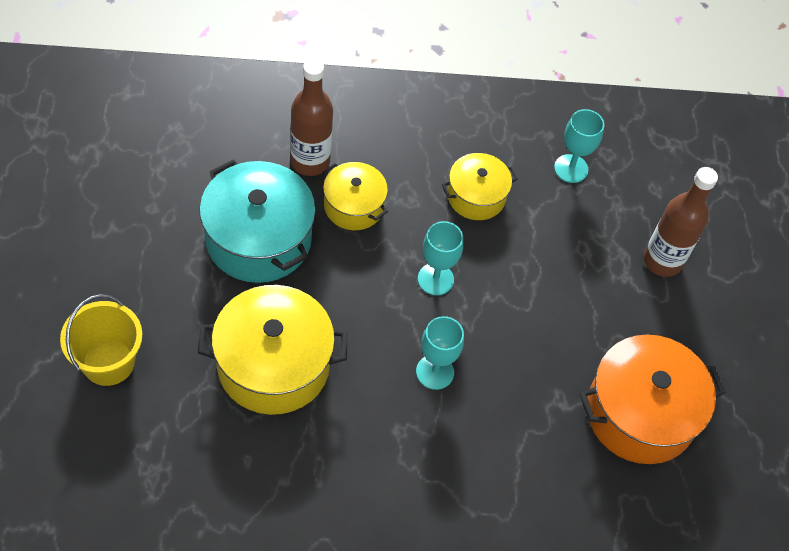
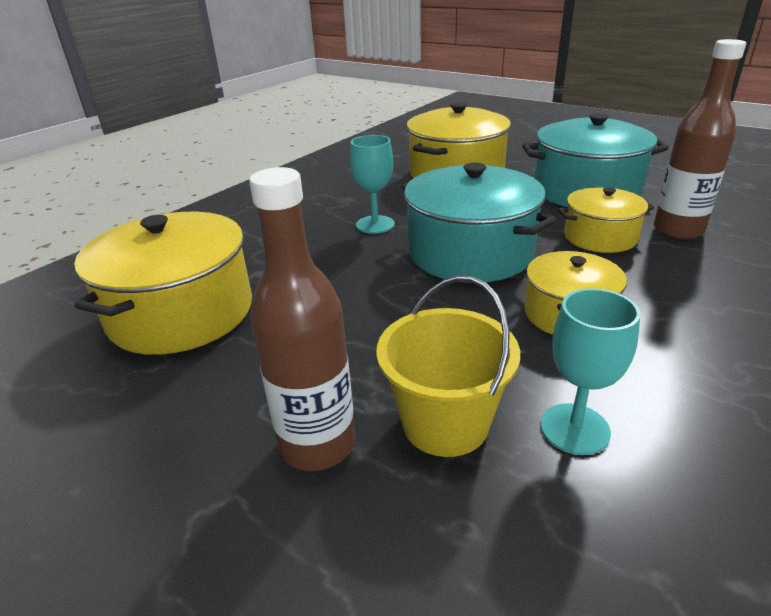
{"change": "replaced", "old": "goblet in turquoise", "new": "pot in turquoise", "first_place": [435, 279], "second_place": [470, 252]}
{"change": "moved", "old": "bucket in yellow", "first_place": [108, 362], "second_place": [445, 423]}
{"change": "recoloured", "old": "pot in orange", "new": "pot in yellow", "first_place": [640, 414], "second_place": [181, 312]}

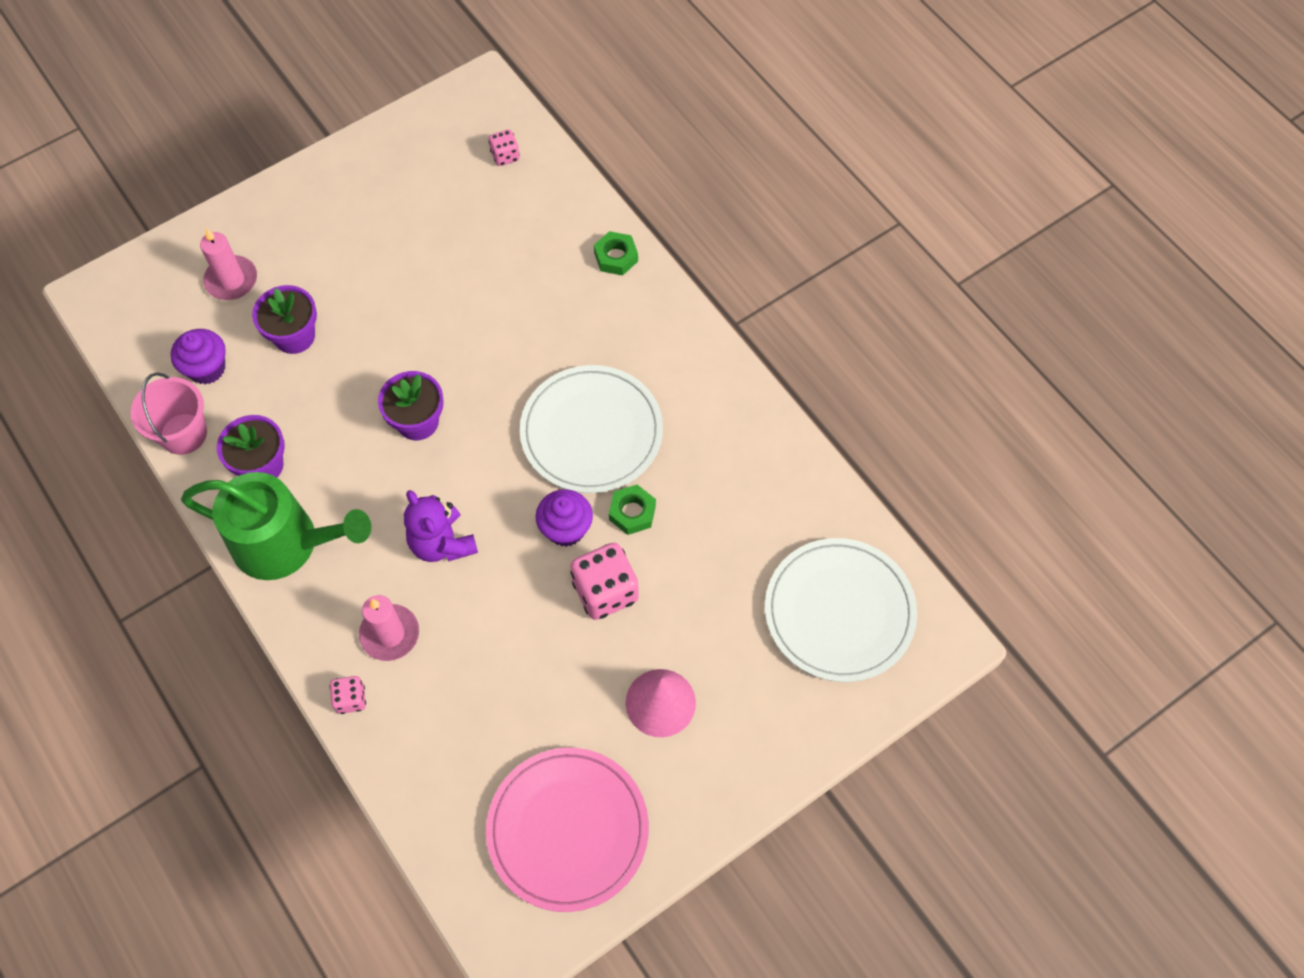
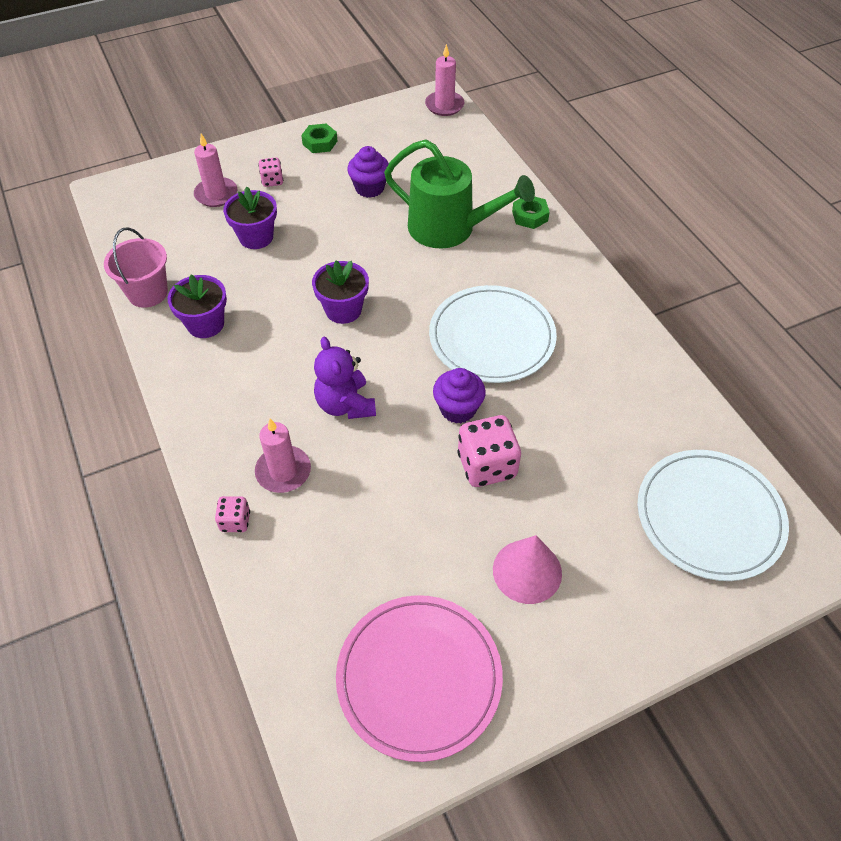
{"change": "moved", "old": "dice in pink", "first_place": [505, 156], "second_place": [272, 181]}
{"change": "moved", "old": "cupcake in purple", "first_place": [207, 368], "second_place": [369, 188]}
{"change": "moved", "old": "watering can in green", "first_place": [285, 543], "second_place": [449, 228]}
{"change": "moved", "old": "nut in green", "first_place": [632, 512], "second_place": [320, 142]}
{"change": "added", "new": "candle in pink", "second_place": [444, 105]}

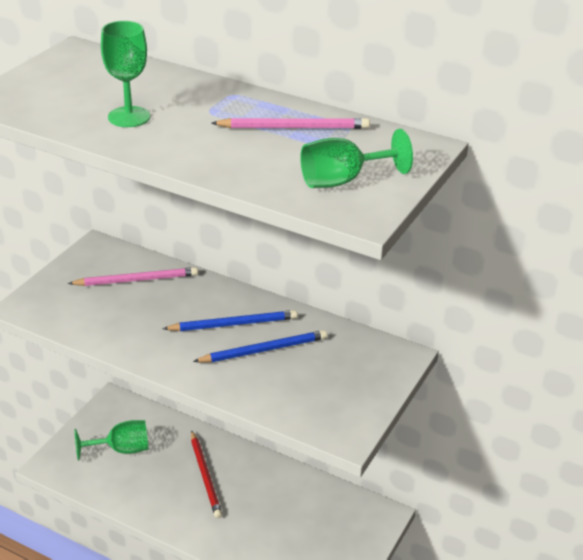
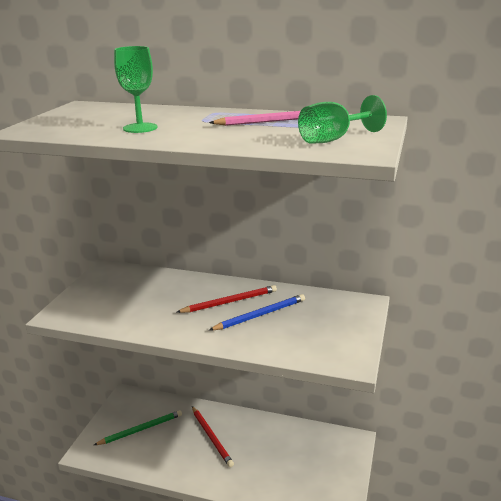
{"change": "removed", "old": "pencil in pink", "first_place": [136, 280]}
{"change": "recoloured", "old": "pencil in blue", "new": "pencil in red", "first_place": [233, 324], "second_place": [229, 302]}
{"change": "replaced", "old": "goblet in green", "new": "pencil in green", "first_place": [121, 449], "second_place": [140, 429]}

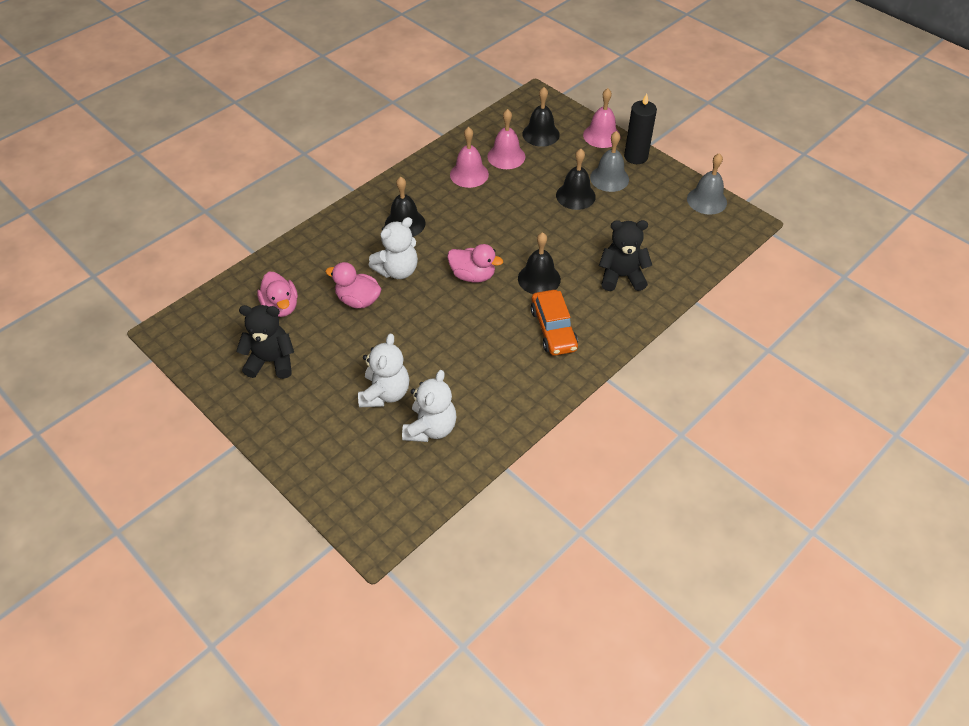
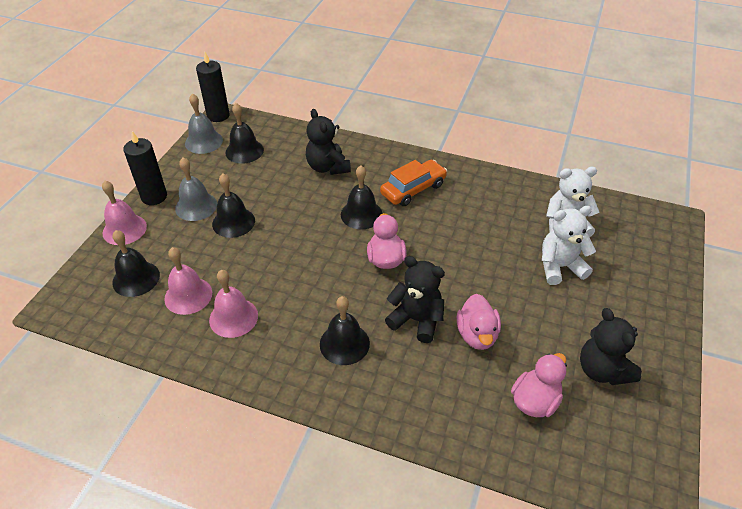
{"change": "recoloured", "old": "teddy bear in white", "new": "teddy bear in black", "first_place": [397, 270], "second_place": [416, 320]}
{"change": "added", "new": "candle in black", "second_place": [218, 115]}
{"change": "added", "new": "bell in black", "second_place": [244, 151]}

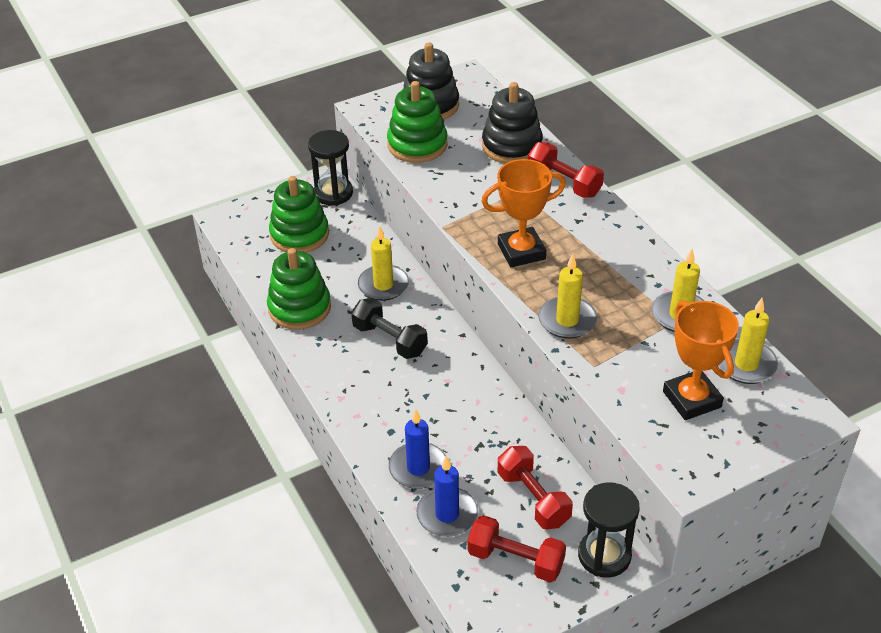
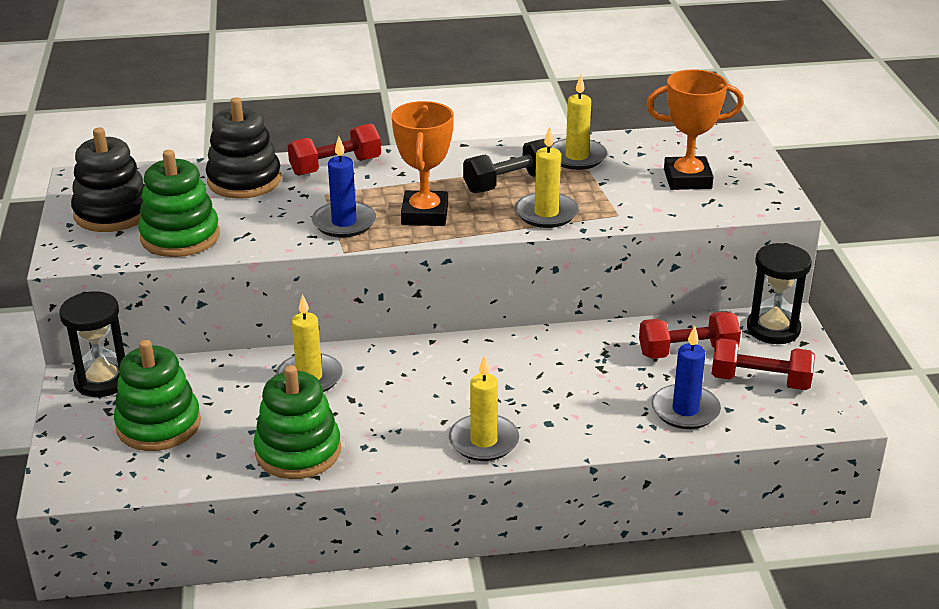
{"change": "moved", "old": "dumbbell in black", "first_place": [390, 340], "second_place": [509, 183]}
{"change": "moved", "old": "candle in yellow", "first_place": [746, 364], "second_place": [483, 441]}
{"change": "moved", "old": "candle in blue", "first_place": [418, 468], "second_place": [344, 223]}
{"change": "turned", "old": "dumbbell in red", "first_place": [515, 560], "second_place": [760, 381], "degrees": 60}

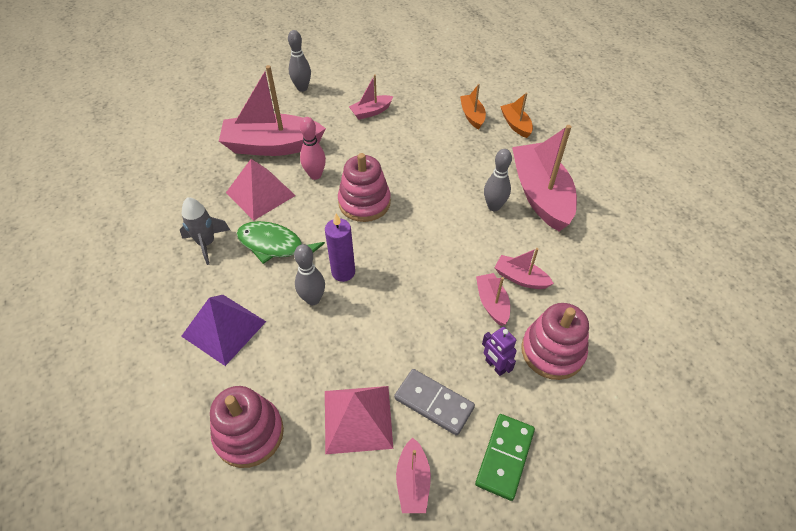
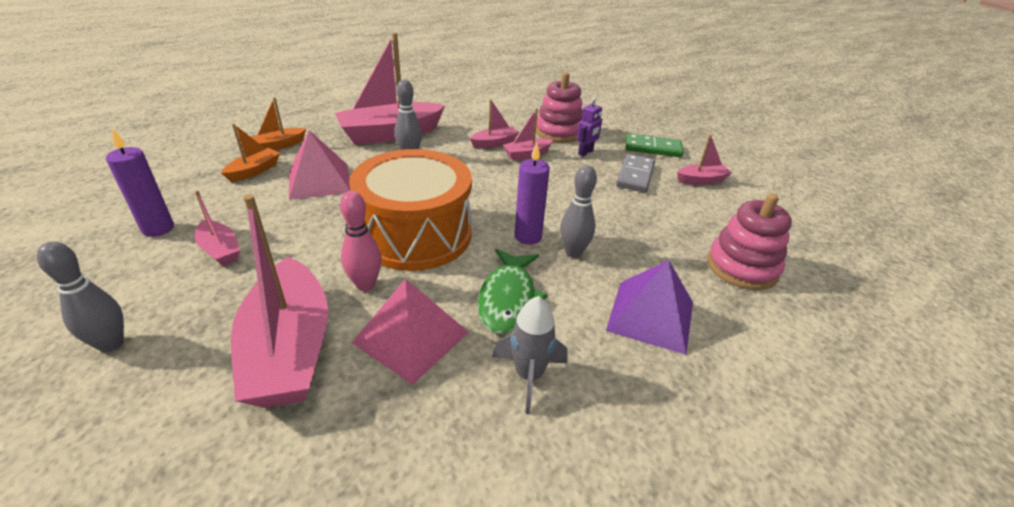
{"change": "turned", "old": "boat in orange", "first_place": [472, 116], "second_place": [254, 171], "degrees": 150}
{"change": "replaced", "old": "stacking toy in pink", "new": "drum in orange", "first_place": [364, 202], "second_place": [415, 234]}
{"change": "turned", "old": "boat in pink", "first_place": [520, 278], "second_place": [494, 143], "degrees": -135}
{"change": "moved", "old": "pyramid in pink", "first_place": [358, 418], "second_place": [319, 181]}
{"change": "added", "new": "candle in purple", "second_place": [158, 229]}

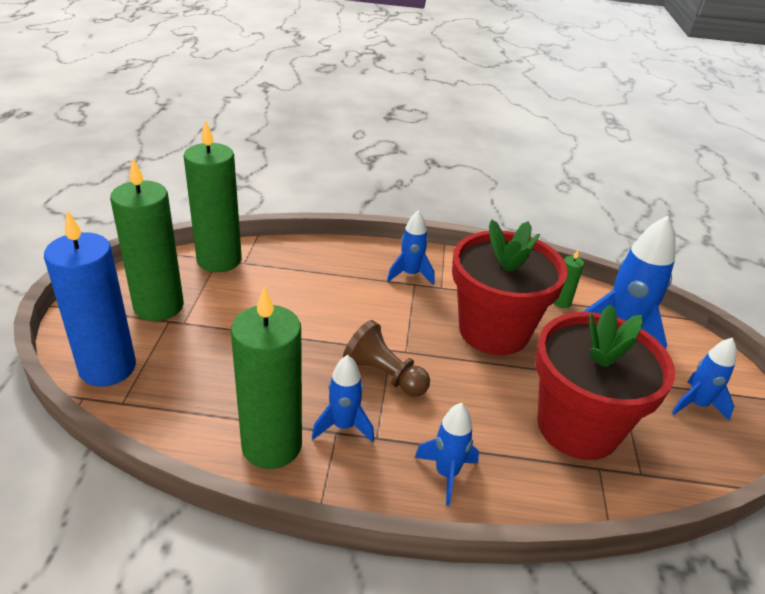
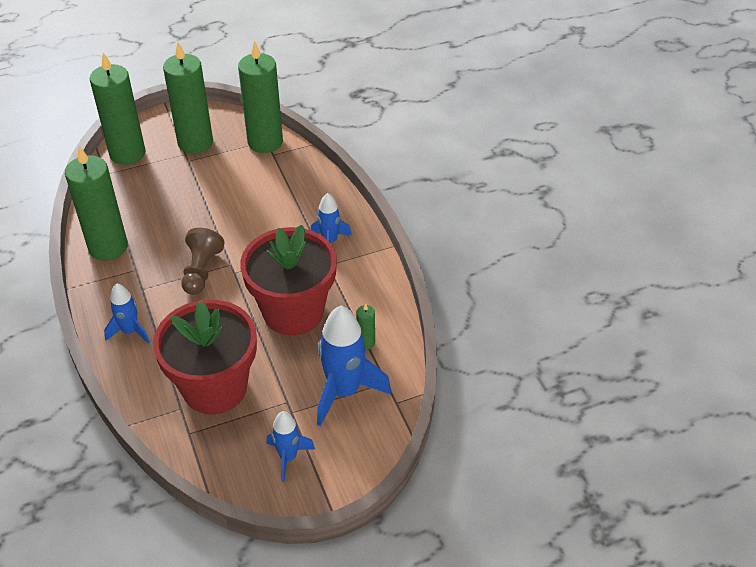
{"change": "recoloured", "old": "candle in blue", "new": "candle in green", "first_place": [107, 368], "second_place": [127, 153]}
{"change": "removed", "old": "rocket in blue", "first_place": [343, 426]}

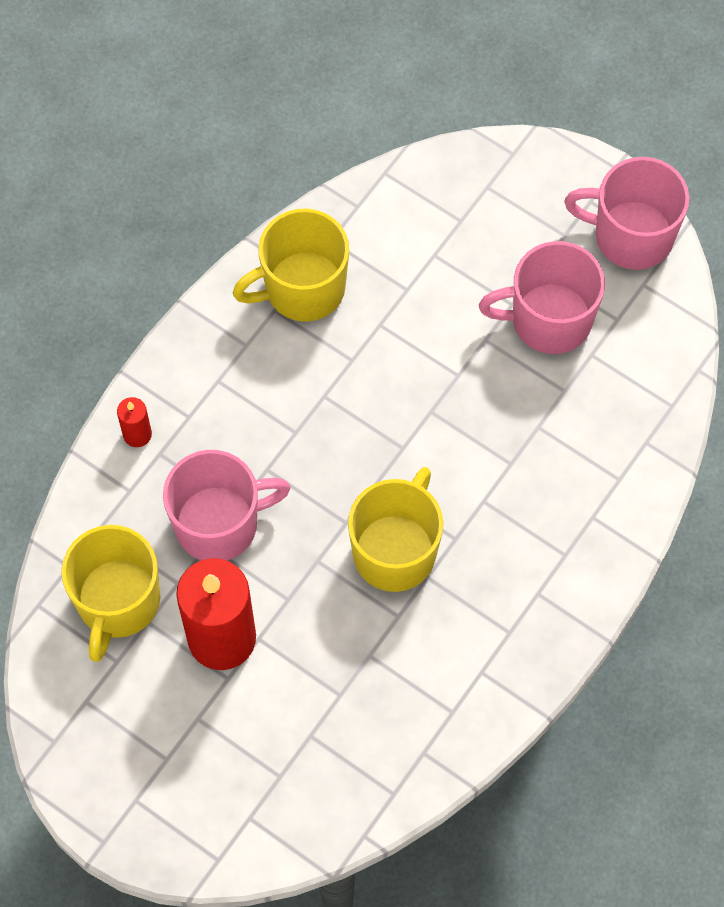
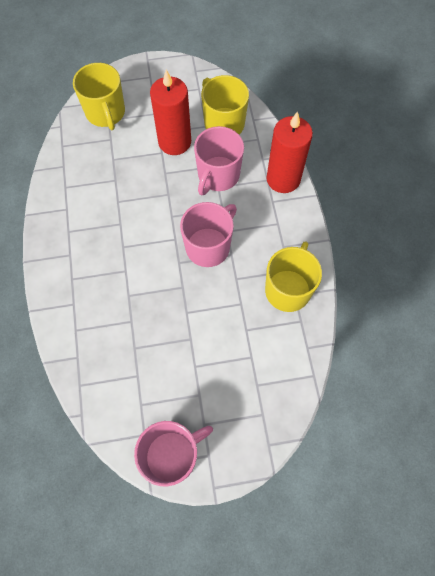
{"change": "moved", "old": "mug in pink", "first_place": [549, 319], "second_place": [208, 246]}
{"change": "resized", "old": "candle in red", "first_place": [137, 434], "second_place": [283, 179], "factor": 2.3}
{"change": "moved", "old": "mug in yellow", "first_place": [395, 551], "second_place": [106, 113]}

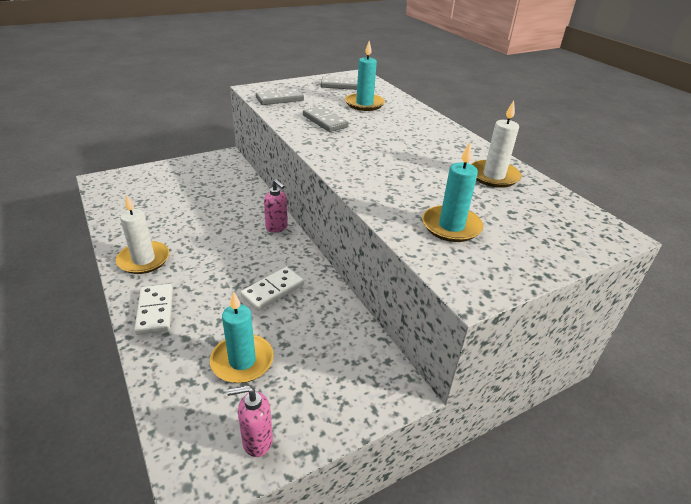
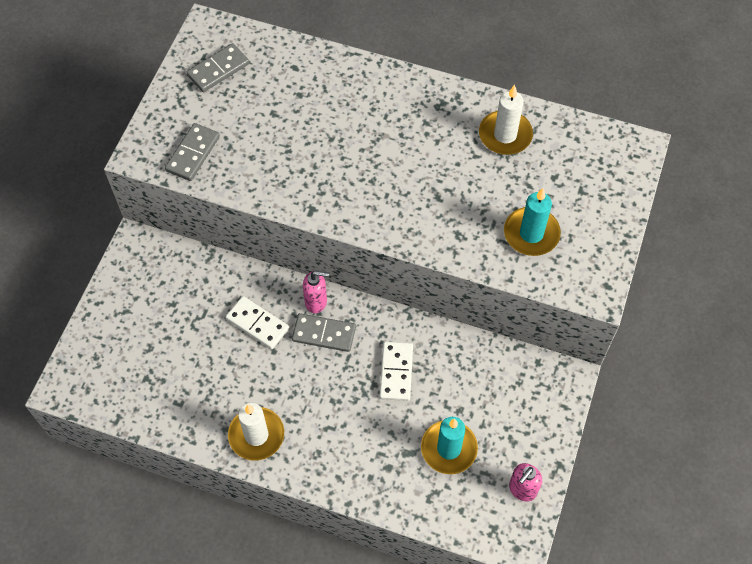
{"change": "removed", "old": "candle in turquoise", "first_place": [364, 104]}
{"change": "moved", "old": "domino in grey", "first_place": [325, 121], "second_place": [324, 334]}
{"change": "moved", "old": "domino in white", "first_place": [155, 311], "second_place": [257, 324]}

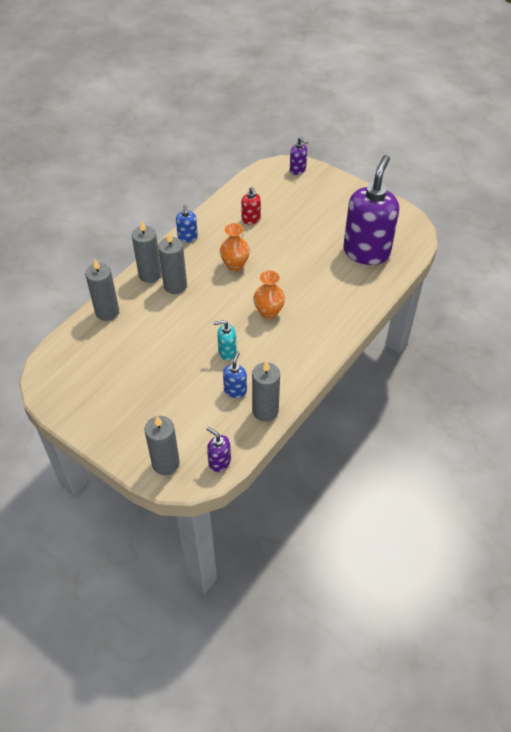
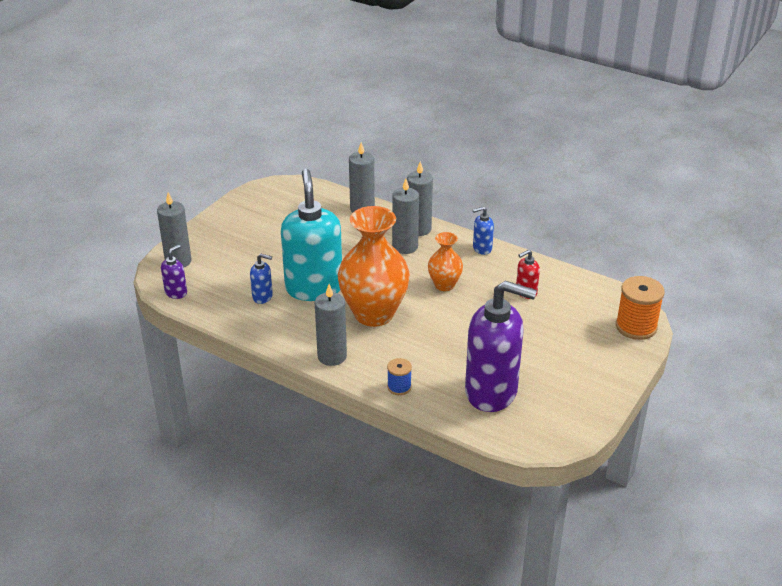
{"change": "replaced", "old": "soap dispenser in purple", "new": "spool in orange", "first_place": [298, 170], "second_place": [636, 327]}
{"change": "resized", "old": "vase in orange", "first_place": [268, 312], "second_place": [374, 314], "factor": 1.94}
{"change": "resized", "old": "soap dispenser in turquoise", "first_place": [227, 352], "second_place": [314, 288], "factor": 2.35}
{"change": "moved", "old": "candle in grey", "first_place": [265, 411], "second_place": [332, 356]}
{"change": "added", "new": "spool in blue", "second_place": [399, 387]}

